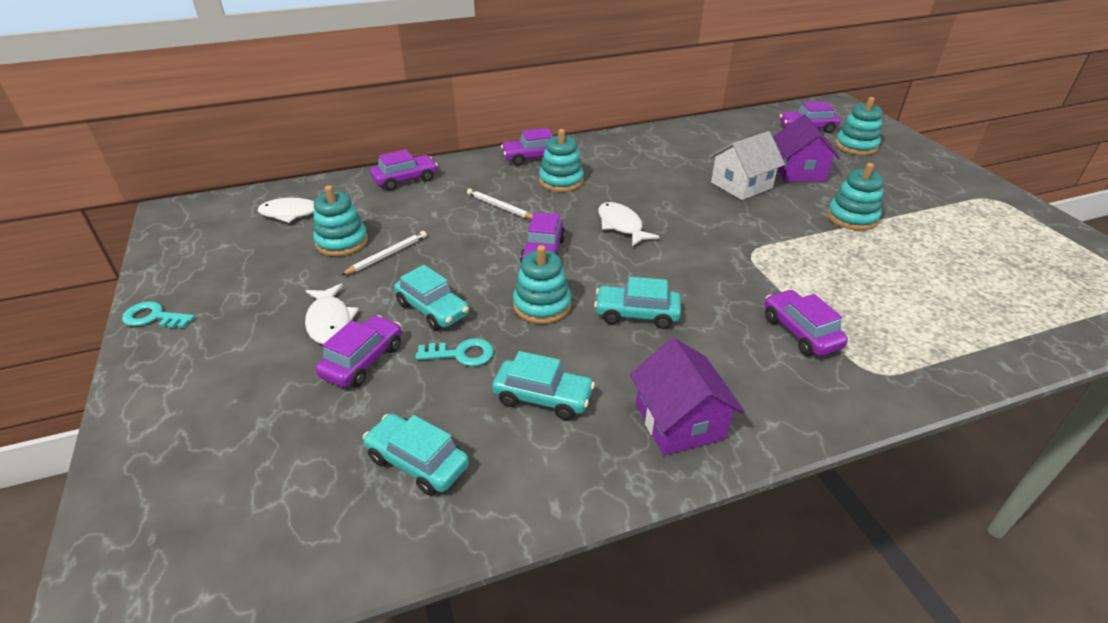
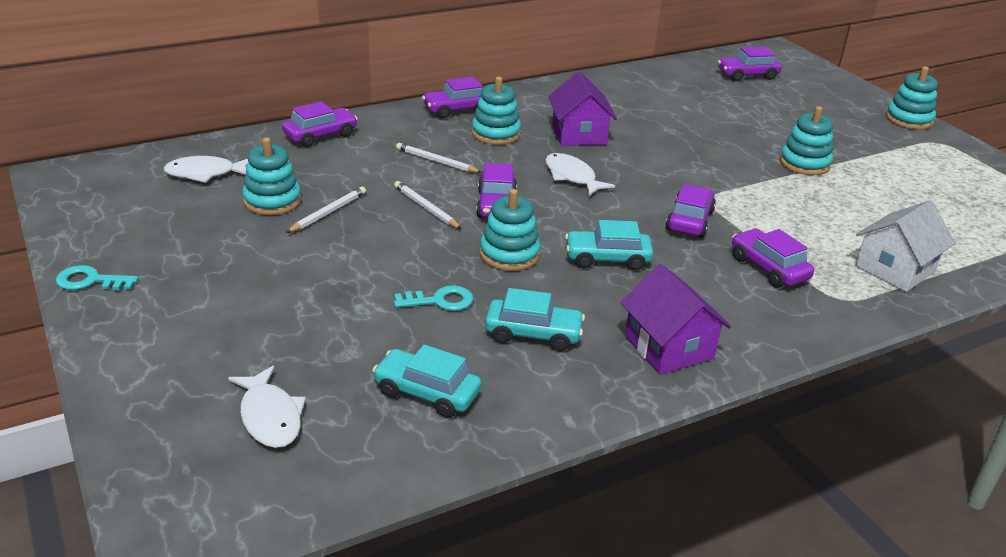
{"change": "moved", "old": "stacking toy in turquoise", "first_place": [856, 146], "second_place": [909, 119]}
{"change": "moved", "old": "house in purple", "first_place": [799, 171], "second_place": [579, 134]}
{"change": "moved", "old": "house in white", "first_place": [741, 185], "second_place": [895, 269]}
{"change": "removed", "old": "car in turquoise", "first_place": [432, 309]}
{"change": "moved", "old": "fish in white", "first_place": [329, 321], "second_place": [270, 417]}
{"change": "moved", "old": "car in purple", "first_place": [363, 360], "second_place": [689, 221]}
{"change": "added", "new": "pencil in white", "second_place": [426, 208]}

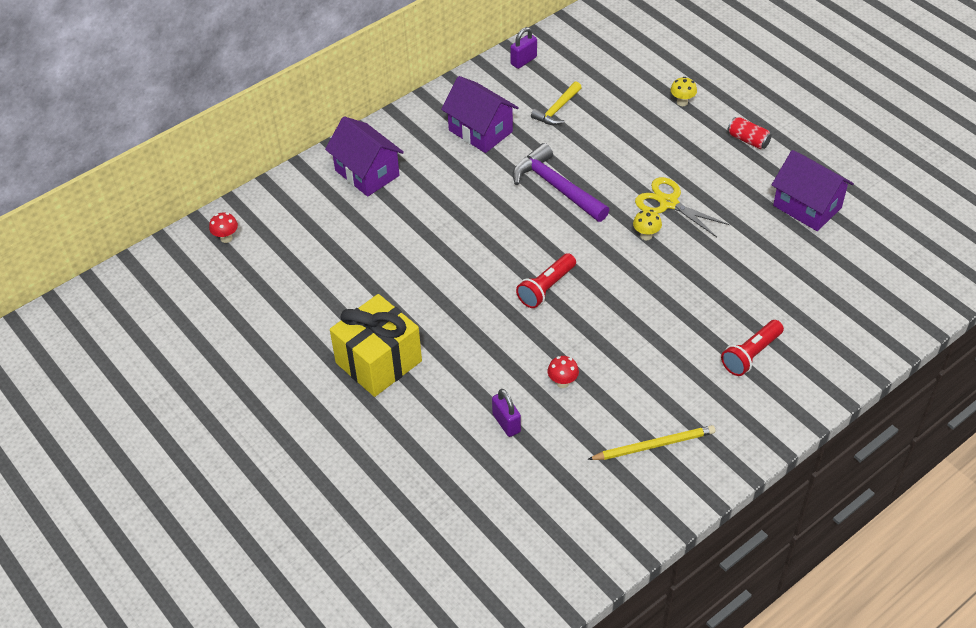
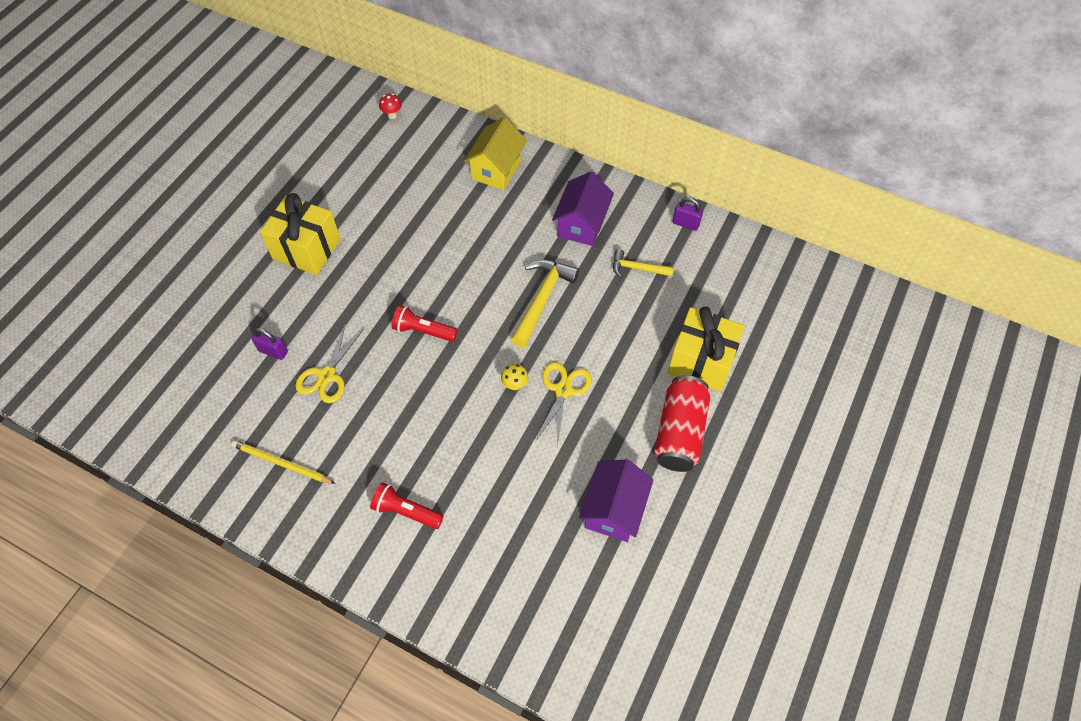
{"change": "replaced", "old": "mushroom in yellow", "new": "gift in yellow", "first_place": [682, 102], "second_place": [701, 361]}
{"change": "recoloured", "old": "house in purple", "new": "house in yellow", "first_place": [367, 173], "second_place": [497, 169]}
{"change": "resized", "old": "can in red", "first_place": [748, 140], "second_place": [679, 432], "factor": 2.09}
{"change": "recoloured", "old": "hammer in purple", "new": "hammer in yellow", "first_place": [556, 187], "second_place": [542, 299]}
{"change": "replaced", "old": "mushroom in red", "new": "scissors in yellow", "first_place": [562, 382], "second_place": [326, 376]}
{"change": "turned", "old": "padlock in purple", "first_place": [506, 423], "second_place": [273, 351], "degrees": 75}
{"change": "turned", "old": "pencil in yellow", "first_place": [654, 445], "second_place": [281, 463], "degrees": 150}

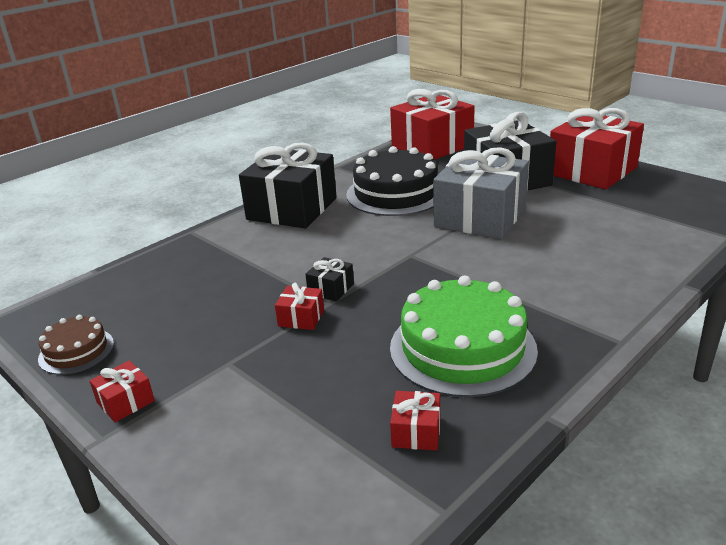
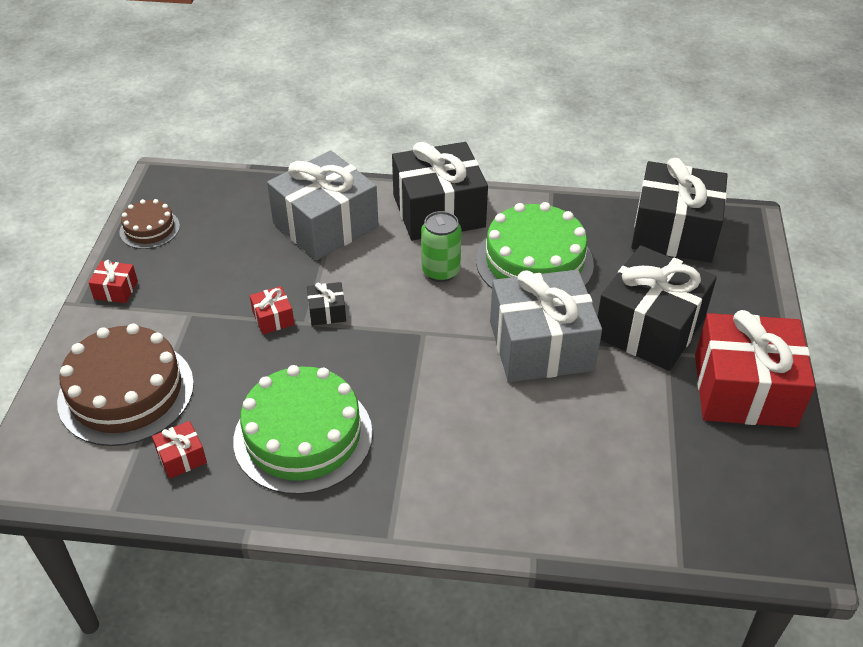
{"change": "recoloured", "old": "gift in red", "new": "gift in black", "first_place": [432, 146], "second_place": [674, 232]}
{"change": "recoloured", "old": "cake in black", "new": "cake in green", "first_place": [396, 193], "second_place": [534, 262]}
{"change": "added", "new": "gift in grey", "second_place": [325, 225]}
{"change": "added", "new": "can in green", "second_place": [440, 271]}
{"change": "added", "new": "cake in brown", "second_place": [126, 392]}

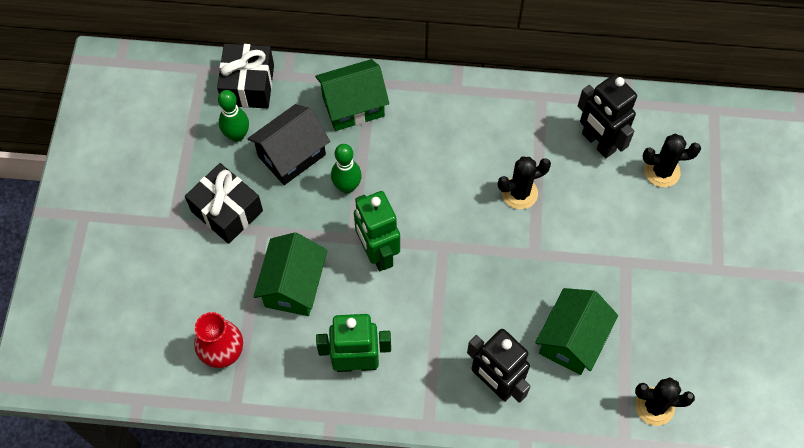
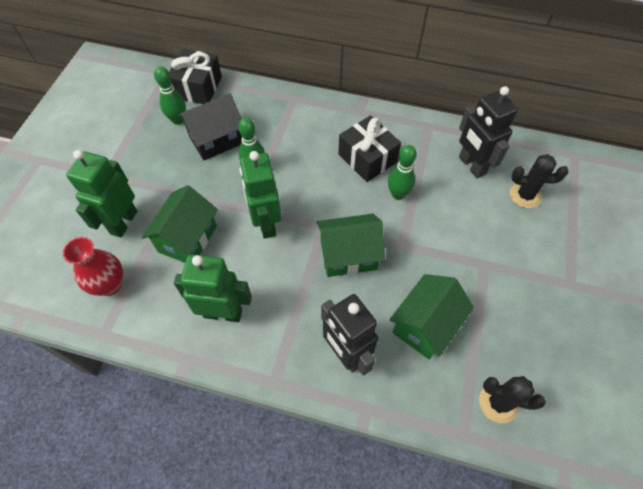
{"change": "moved", "old": "house in green", "first_place": [353, 106], "second_place": [348, 255]}
{"change": "replaced", "old": "cactus in black", "new": "bowling pin in green", "first_place": [519, 193], "second_place": [398, 194]}
{"change": "moved", "old": "gift in black", "first_place": [227, 211], "second_place": [367, 158]}
{"change": "added", "new": "robot in green", "second_place": [123, 222]}

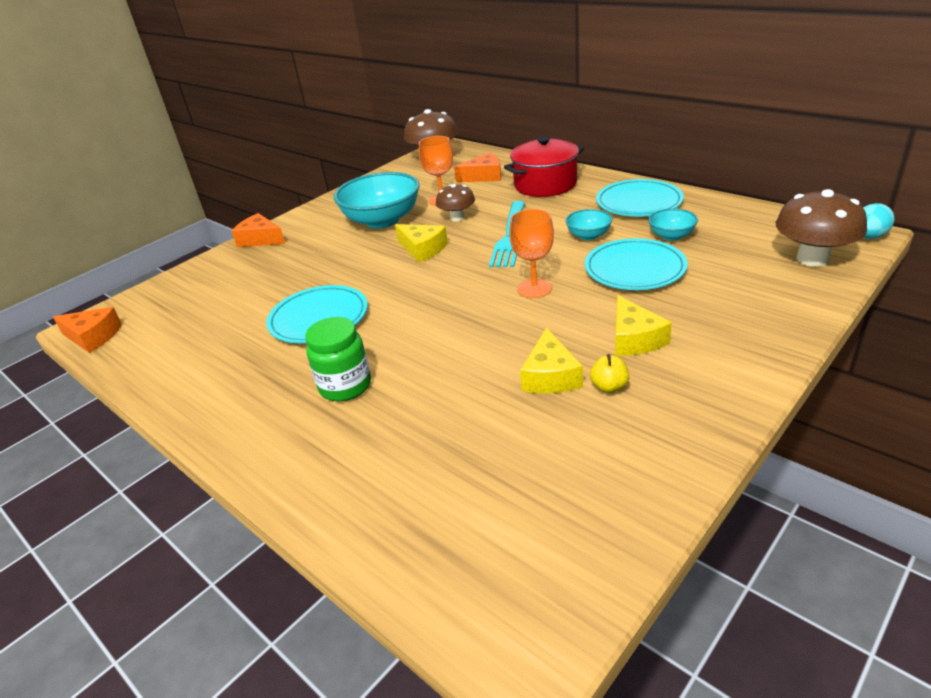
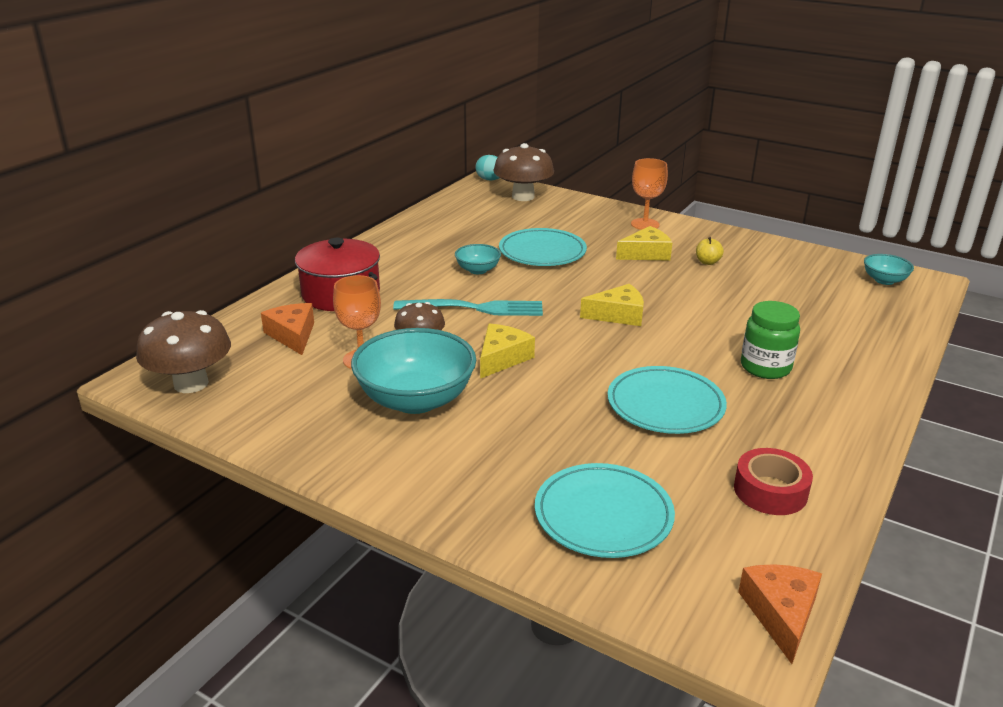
{"change": "moved", "old": "plate in turquoise", "first_place": [638, 202], "second_place": [603, 515]}
{"change": "moved", "old": "goblet in orange", "first_place": [534, 288], "second_place": [645, 224]}
{"change": "moved", "old": "bowl in turquoise", "first_place": [671, 236], "second_place": [884, 280]}
{"change": "removed", "old": "cheese in orange", "first_place": [260, 239]}
{"change": "moved", "old": "cheese in yellow", "first_place": [550, 376], "second_place": [618, 315]}
{"change": "added", "new": "tape in red", "second_place": [770, 491]}

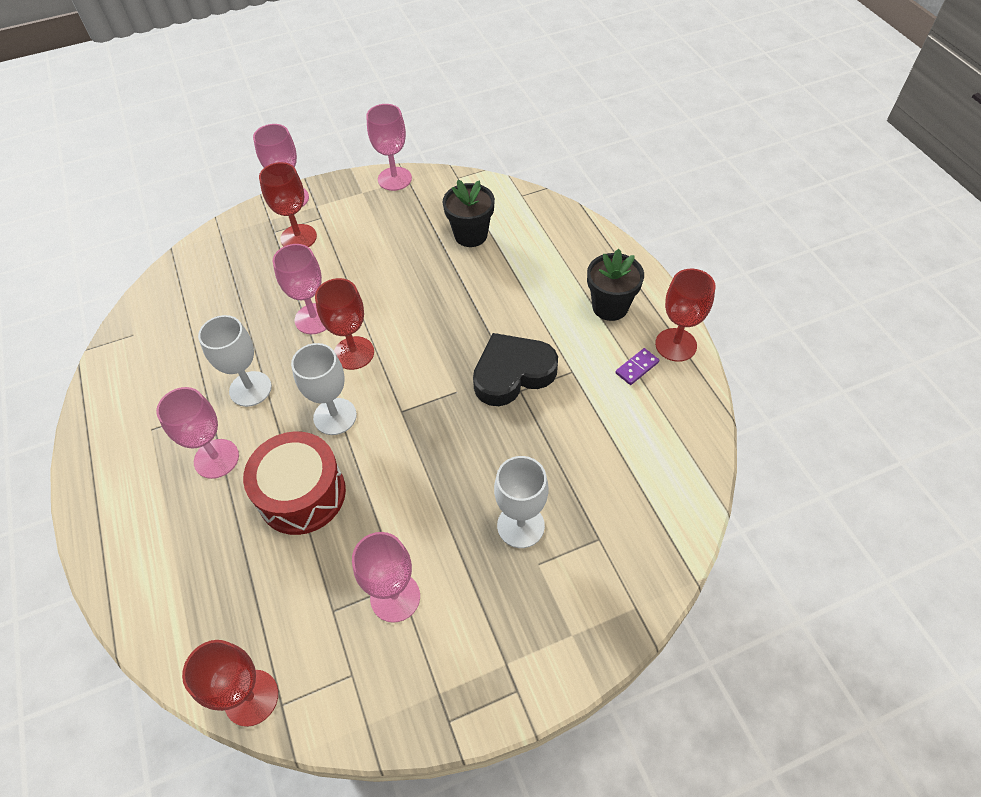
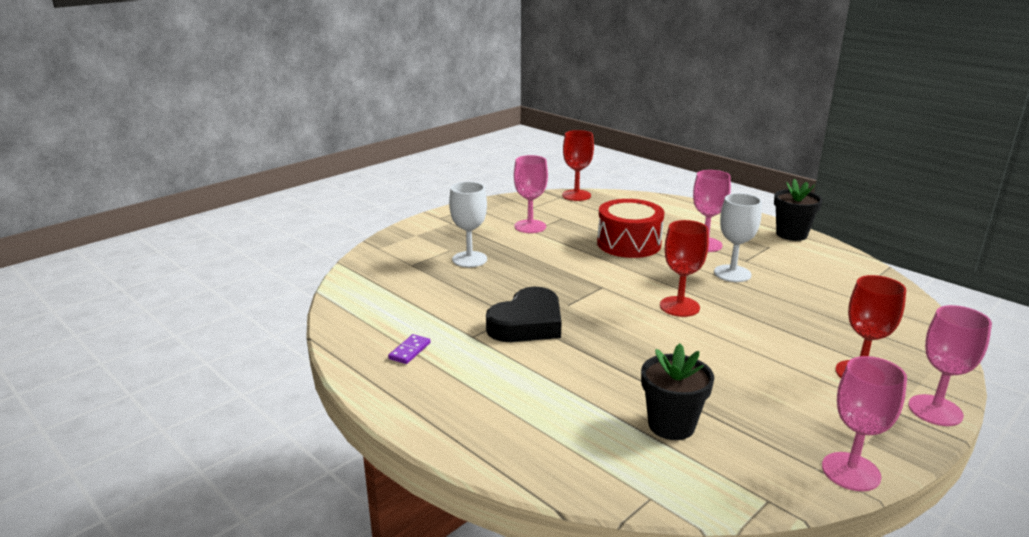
{"change": "removed", "old": "goblet in pink", "first_place": [314, 319]}
{"change": "moved", "old": "flower pot in black", "first_place": [610, 307], "second_place": [791, 234]}
{"change": "removed", "old": "goblet in red", "first_place": [676, 345]}
{"change": "removed", "old": "goblet in white", "first_place": [335, 416]}

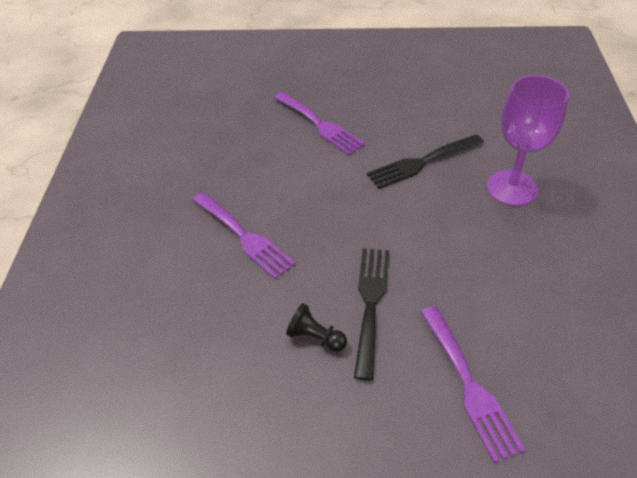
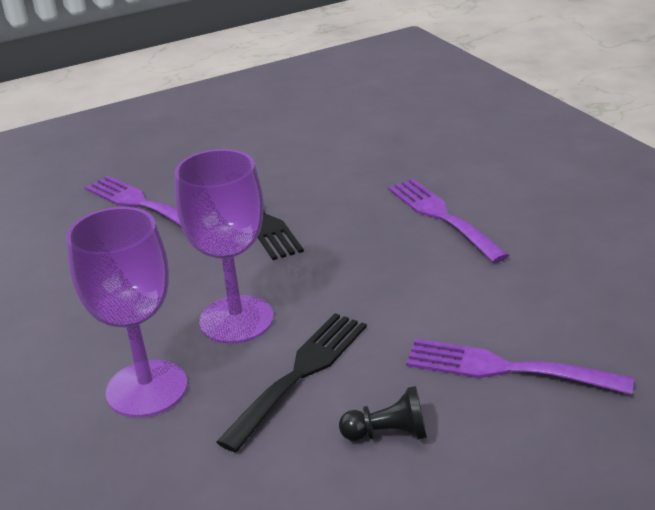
{"change": "turned", "old": "fork in purple", "first_place": [244, 236], "second_place": [441, 216], "degrees": 45}
{"change": "moved", "old": "pawn in black", "first_place": [315, 337], "second_place": [388, 433]}
{"change": "added", "new": "goblet in purple", "second_place": [236, 319]}

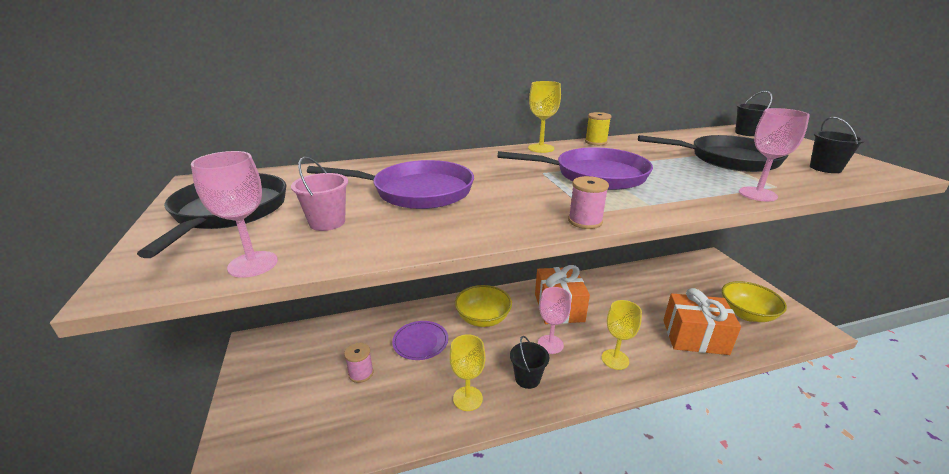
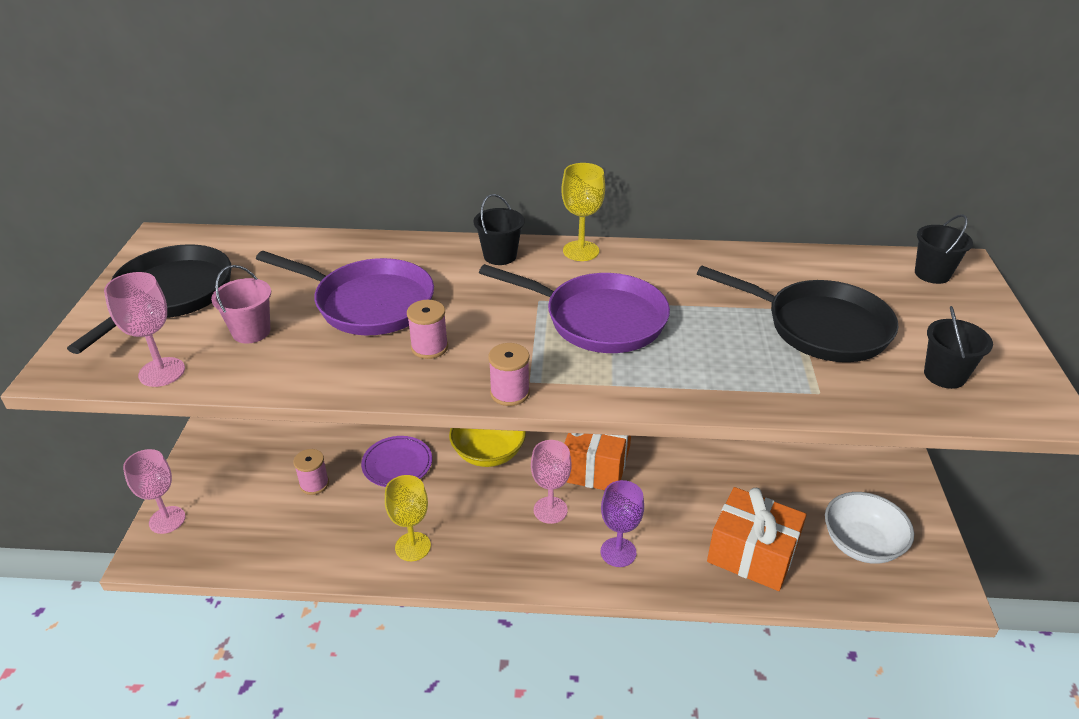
{"change": "moved", "old": "goblet in pink", "first_place": [757, 194], "second_place": [167, 520]}
{"change": "removed", "old": "spool in yellow", "first_place": [596, 142]}
{"change": "recoloured", "old": "bowl in yellow", "new": "bowl in white", "first_place": [746, 314], "second_place": [861, 544]}
{"change": "recoloured", "old": "goblet in yellow", "new": "goblet in purple", "first_place": [615, 359], "second_place": [618, 552]}
{"change": "moved", "old": "bucket in black", "first_place": [527, 378], "second_place": [500, 256]}
{"change": "added", "new": "spool in pink", "second_place": [429, 347]}

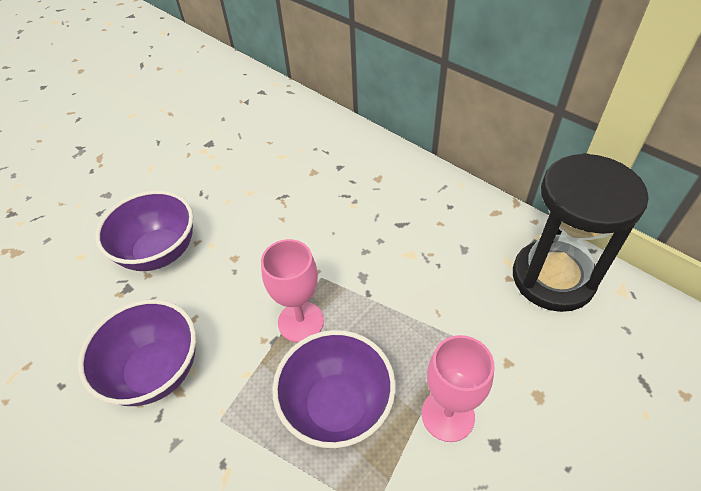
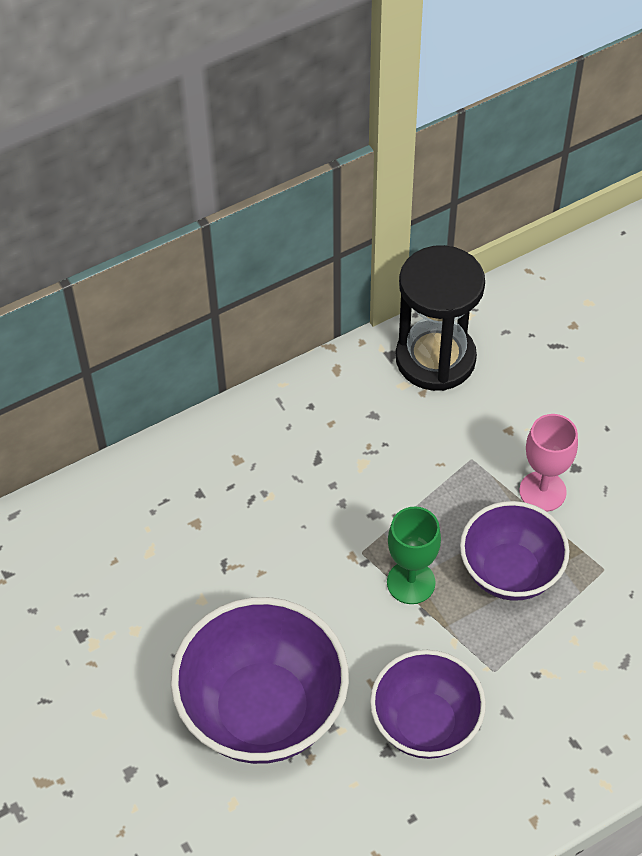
{"change": "resized", "old": "bowl in purple", "first_place": [159, 252], "second_place": [263, 710], "factor": 1.53}
{"change": "recoloured", "old": "goblet in pink", "new": "goblet in green", "first_place": [300, 321], "second_place": [411, 582]}

